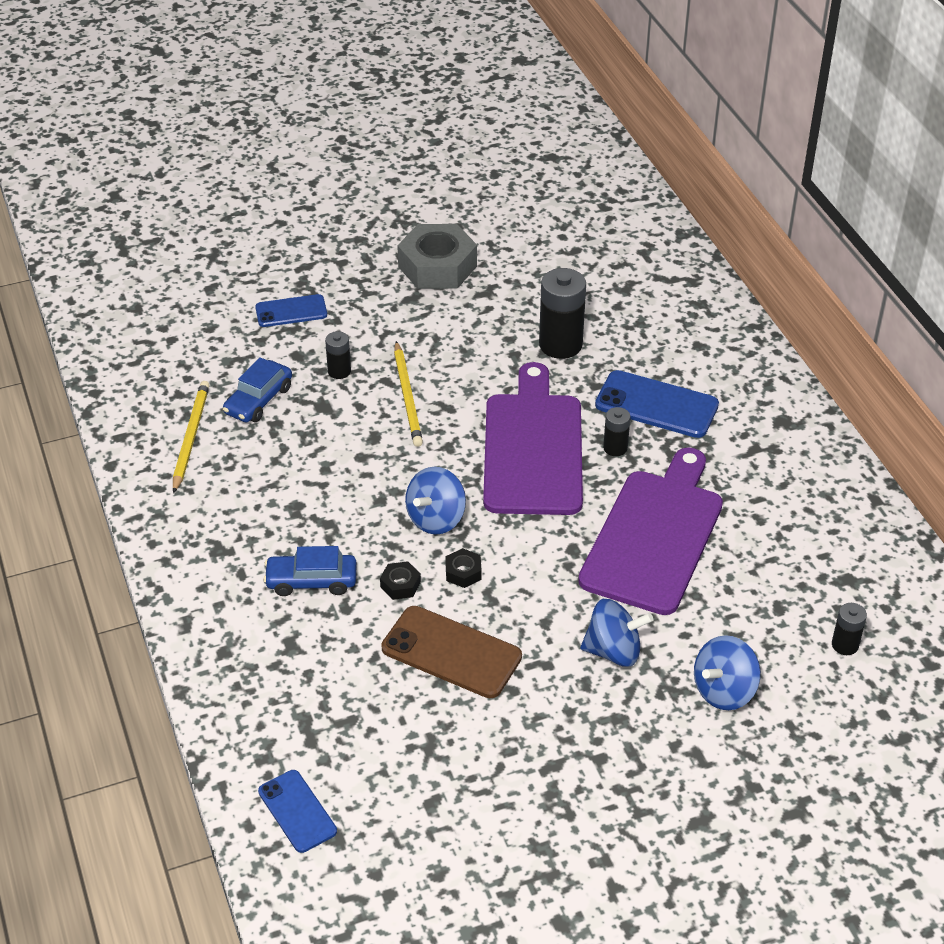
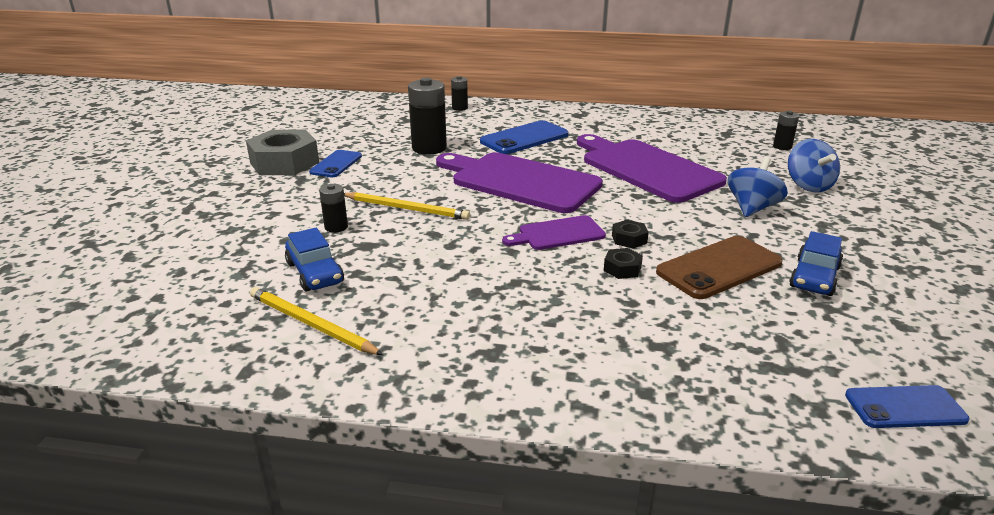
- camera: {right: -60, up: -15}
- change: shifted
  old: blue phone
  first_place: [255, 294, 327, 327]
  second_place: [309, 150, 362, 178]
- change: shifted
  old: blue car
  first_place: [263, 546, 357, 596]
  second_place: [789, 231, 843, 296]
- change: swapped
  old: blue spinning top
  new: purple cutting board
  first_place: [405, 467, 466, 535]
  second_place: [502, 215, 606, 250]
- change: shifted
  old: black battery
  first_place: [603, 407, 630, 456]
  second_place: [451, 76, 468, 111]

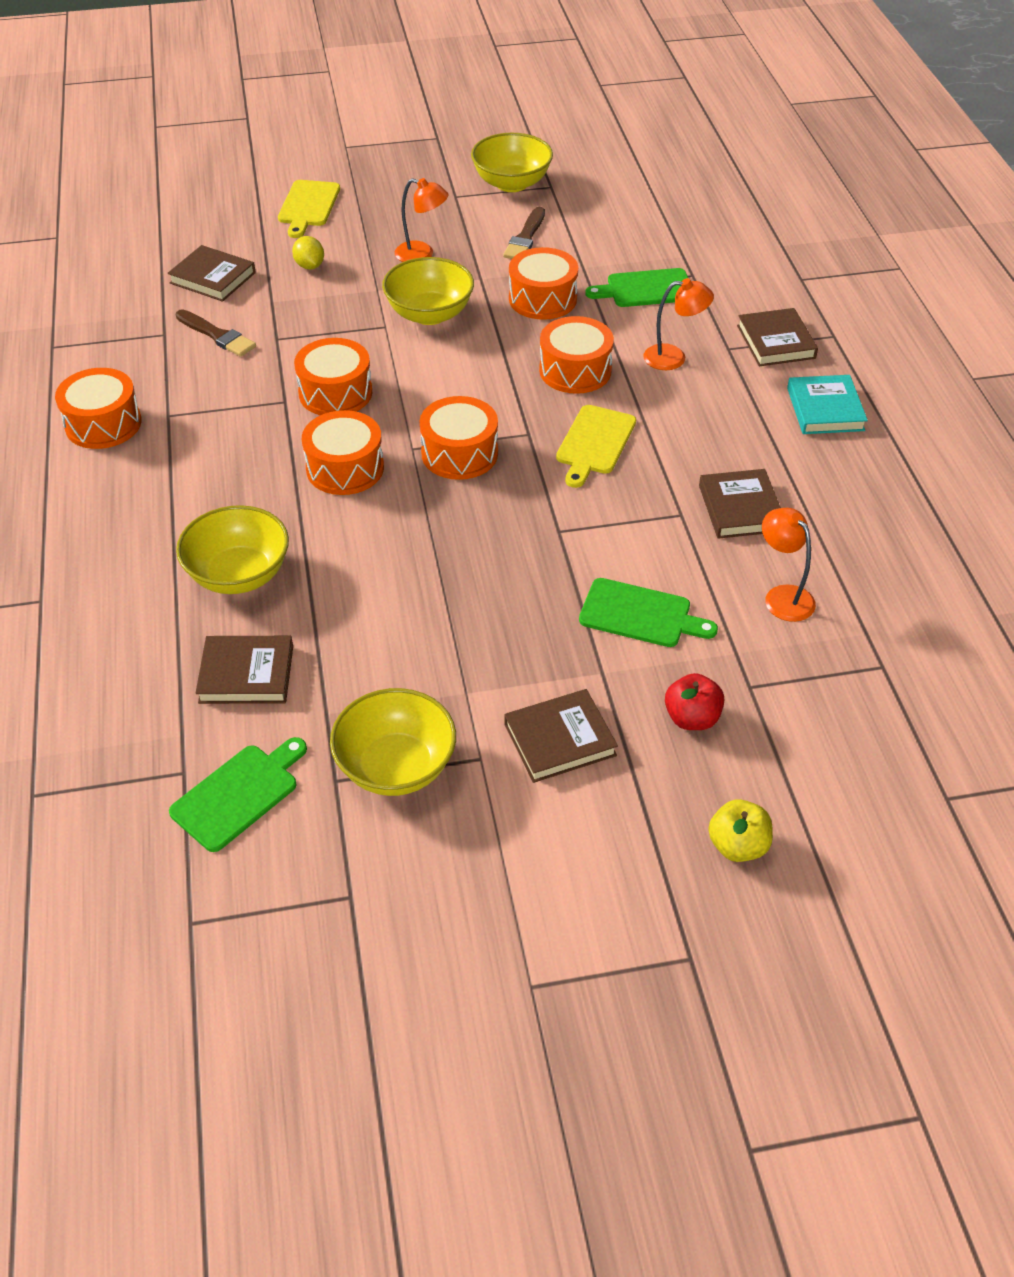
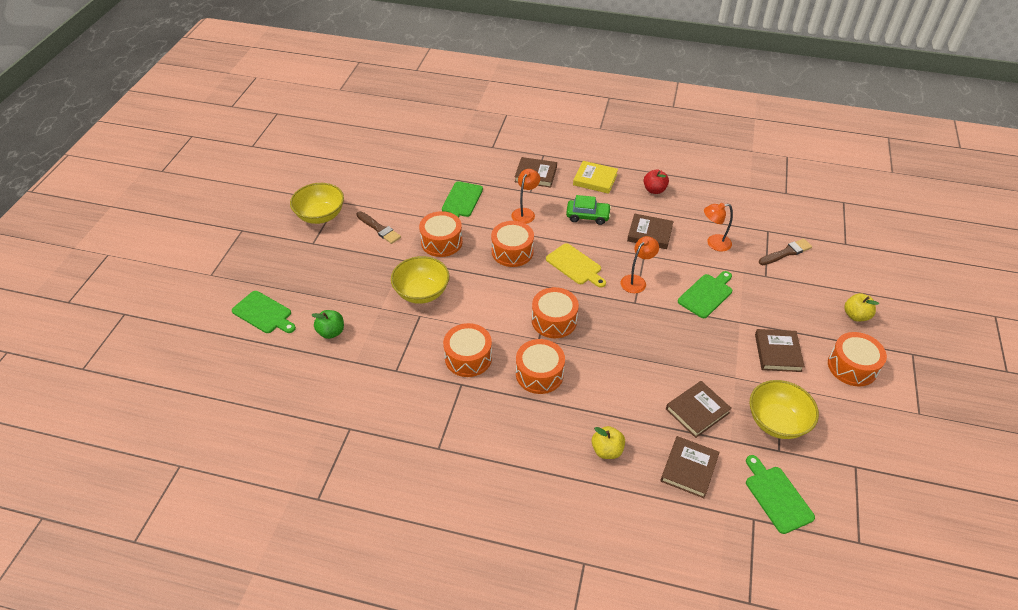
- camera: {right: -65, up: 0}
- change: shifted
  old: orange drum
  first_place: [55, 368, 142, 449]
  second_place: [828, 332, 887, 387]
- change: shifted
  old: brown book
  first_place: [168, 245, 256, 302]
  second_place: [666, 381, 732, 438]
- change: shifted
  old: brown brush
  first_place: [176, 309, 256, 357]
  second_place: [759, 239, 812, 265]
- change: swapped
  old: yellow bowl
  new: yellow apple
  first_place: [176, 505, 289, 594]
  second_place: [592, 426, 625, 459]
- change: repainted
  old: yellow cutting board
  new: green cutting board
  first_place: [278, 180, 340, 238]
  second_place: [232, 291, 296, 333]
- change: swapped
  old: yellow lemon
  new: green apple
  first_place: [292, 236, 324, 270]
  second_place: [312, 310, 344, 339]
- change: shifted
  old: orange lamp
  first_place: [395, 178, 449, 262]
  second_place: [621, 236, 659, 293]
- change: shifted
  old: red apple
  first_place: [665, 673, 724, 730]
  second_place: [644, 169, 669, 194]
- change: repainted
  old: turquoise book
  new: yellow book
  first_place: [787, 375, 868, 434]
  second_place: [573, 161, 618, 194]
- change: new
  new: green car
  second_place: [566, 195, 611, 225]

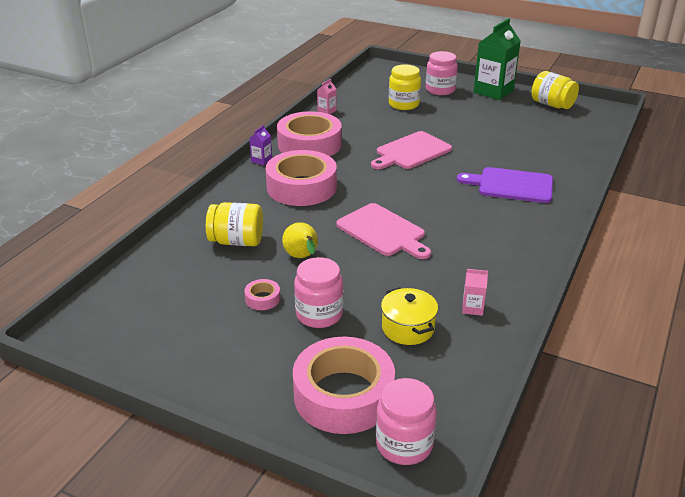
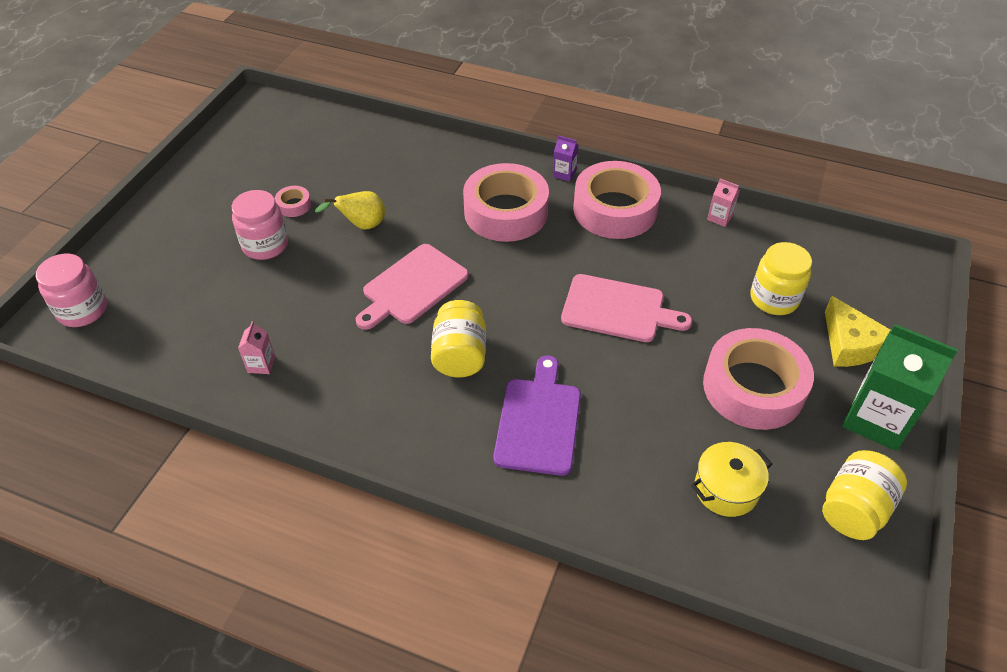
- camera: {right: 85, up: 15}
- change: shifted
  old: yellow jar
  first_place: [206, 202, 263, 246]
  second_place: [431, 300, 486, 377]
- change: shifted
  old: pink tape
  first_place: [293, 337, 395, 434]
  second_place: [703, 328, 814, 430]
- change: rotated
  old: pink cutting board
  first_place: [371, 131, 452, 169]
  second_place: [561, 274, 692, 342]
  degrees: 150
- change: shifted
  old: yellow pot
  first_place: [381, 287, 438, 345]
  second_place: [691, 442, 772, 517]
- change: swapped
  old: pink jar
  new: yellow cheese
  first_place: [426, 51, 458, 95]
  second_place: [825, 296, 892, 367]

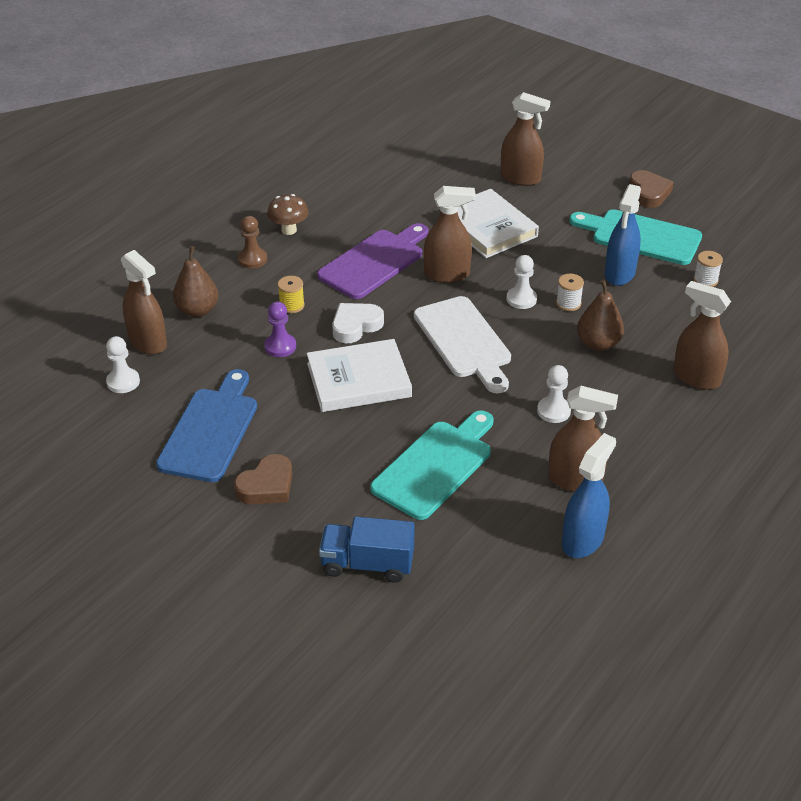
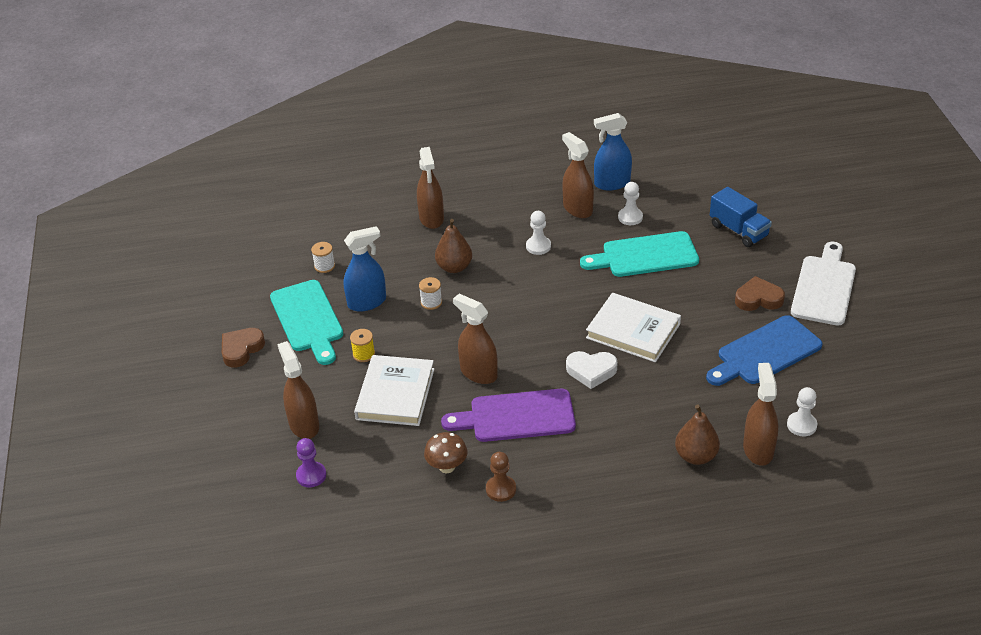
- camera: {right: -135, up: 0}
- change: shifted
  old: brown pawn
  first_place: [238, 216, 267, 269]
  second_place: [486, 452, 516, 502]
- change: shifted
  old: purple pawn
  first_place: [264, 302, 296, 357]
  second_place: [296, 438, 326, 487]
- change: shifted
  old: brown mushroom
  first_place: [267, 194, 309, 235]
  second_place: [424, 432, 467, 473]
- change: shifted
  old: yellow spool
  first_place: [278, 276, 305, 313]
  second_place: [350, 329, 375, 362]
- change: shifted
  old: white cutting board
  first_place: [414, 296, 511, 393]
  second_place: [791, 241, 856, 325]
- change: shifted
  old: white pawn
  first_place: [506, 255, 537, 309]
  second_place: [618, 182, 643, 225]

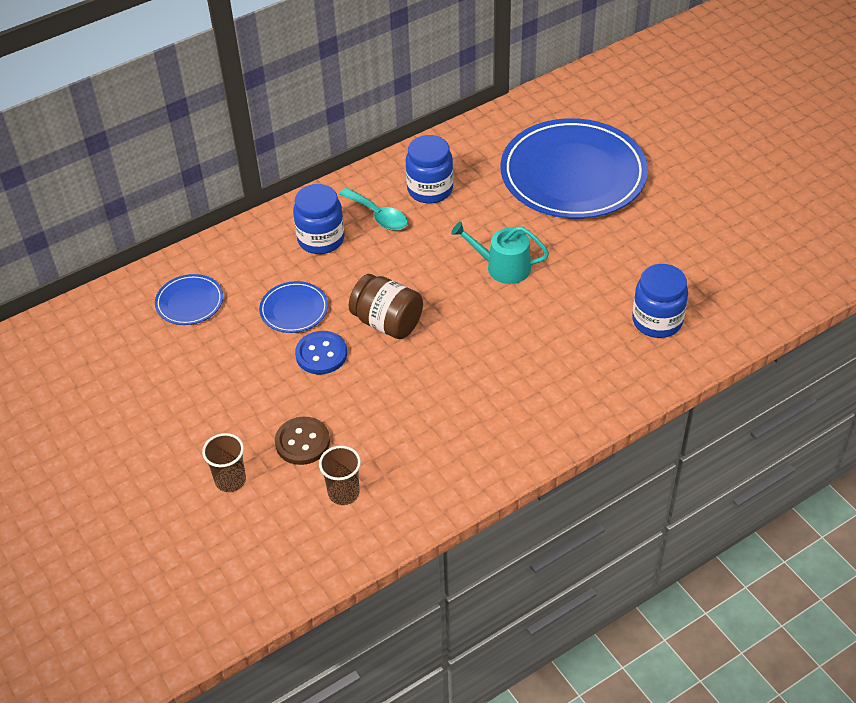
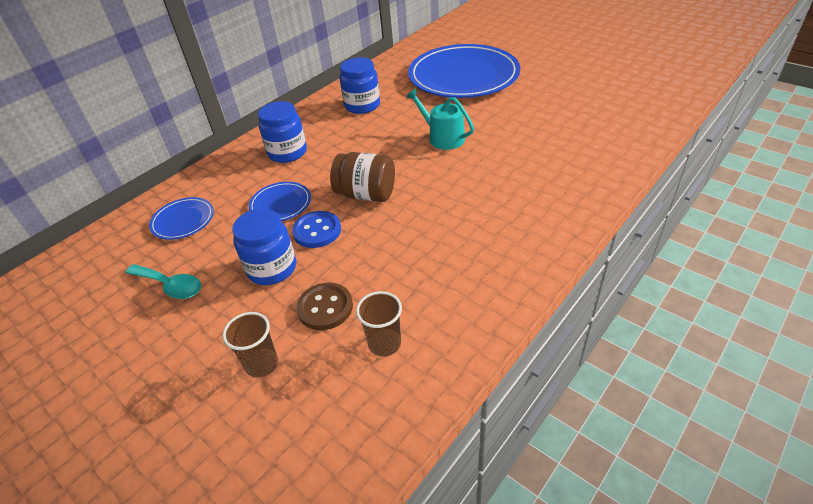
- camera: {right: -15, up: -5}
- change: shifted
  old: turquoise spoon
  first_place: [339, 188, 408, 231]
  second_place: [125, 264, 201, 299]
- change: rotated
  old: turquoise watering can
  first_place: [451, 222, 549, 284]
  second_place: [406, 89, 474, 150]
  degrees: 45
- change: shifted
  old: blue jar
  first_place: [632, 264, 688, 338]
  second_place: [232, 209, 296, 285]

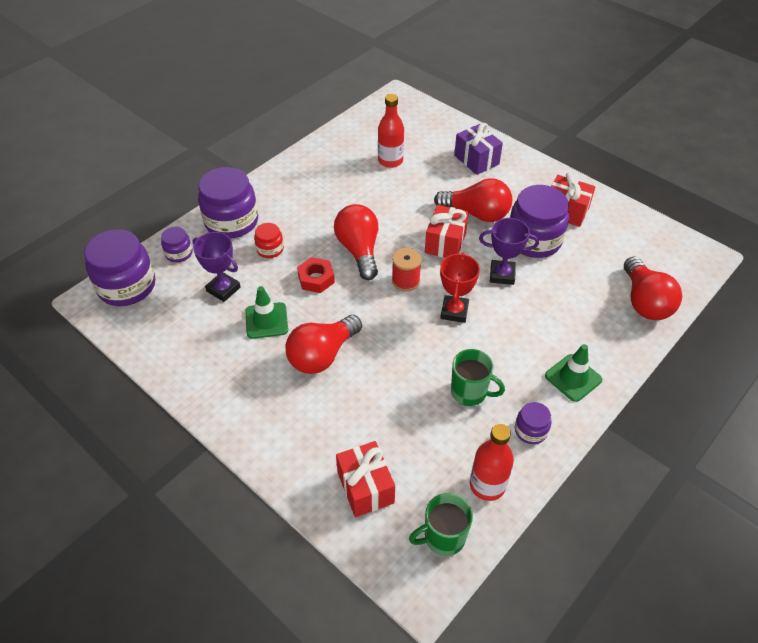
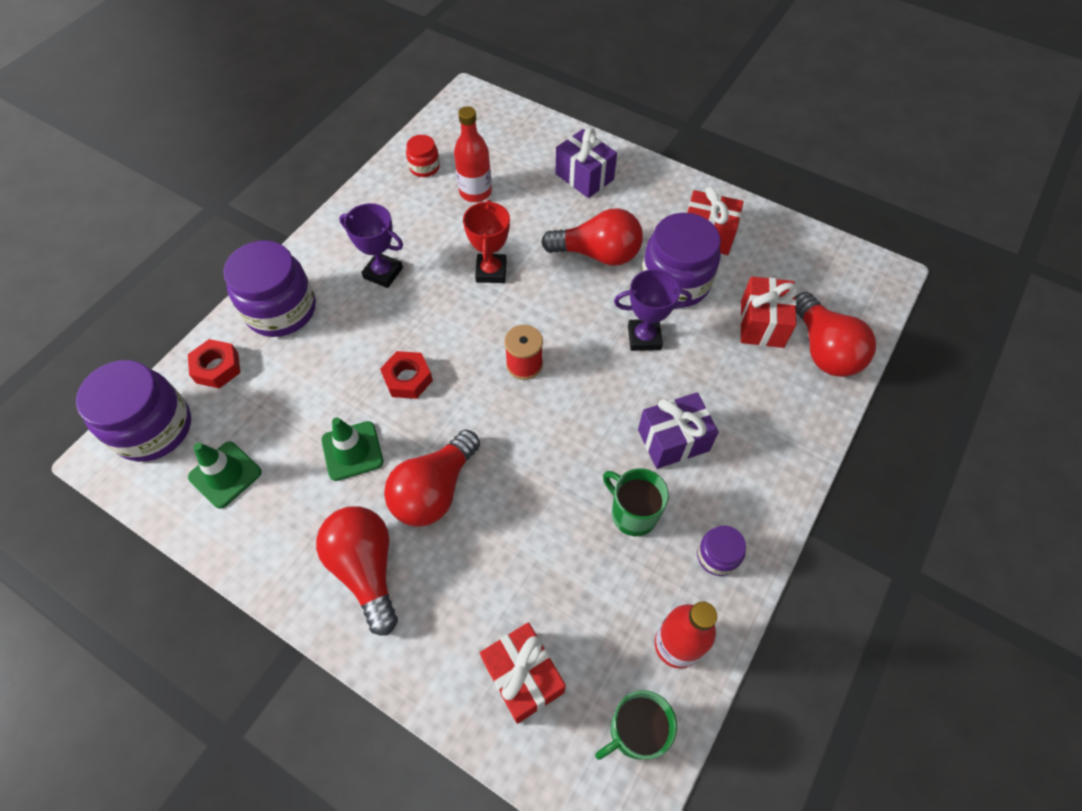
- camera: {right: -10, up: 10}
- change: swapped
  old: purple jar
  new: red nut
  first_place: [161, 227, 192, 262]
  second_place: [188, 339, 240, 389]
- change: shifted
  old: purple trophy
  first_place: [193, 232, 240, 302]
  second_place: [339, 203, 403, 288]
- change: shifted
  old: red jar
  first_place: [254, 223, 284, 258]
  second_place: [406, 135, 440, 177]
- change: shifted
  old: red light bulb
  first_place: [334, 204, 378, 280]
  second_place: [316, 506, 398, 635]
- change: shifted
  old: red gift
  first_place: [425, 205, 469, 258]
  second_place: [740, 276, 798, 348]
- change: shifted
  old: red trophy
  first_place: [440, 252, 480, 323]
  second_place: [463, 200, 510, 283]
- change: rotated
  old: green mug
  first_place: [451, 349, 505, 406]
  second_place: [603, 468, 669, 536]
  degrees: -150
- change: shifted
  old: green traffic cone
  first_place: [545, 344, 602, 402]
  second_place: [188, 442, 262, 509]
- change: new
  new: purple gift
  second_place: [638, 392, 719, 469]

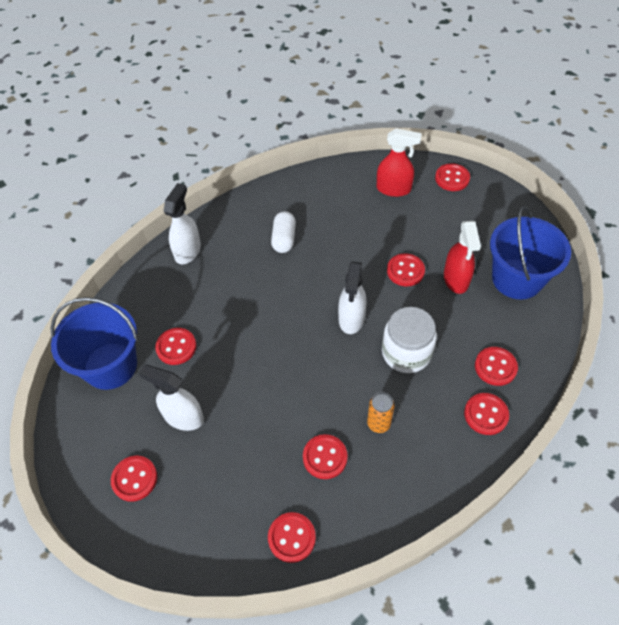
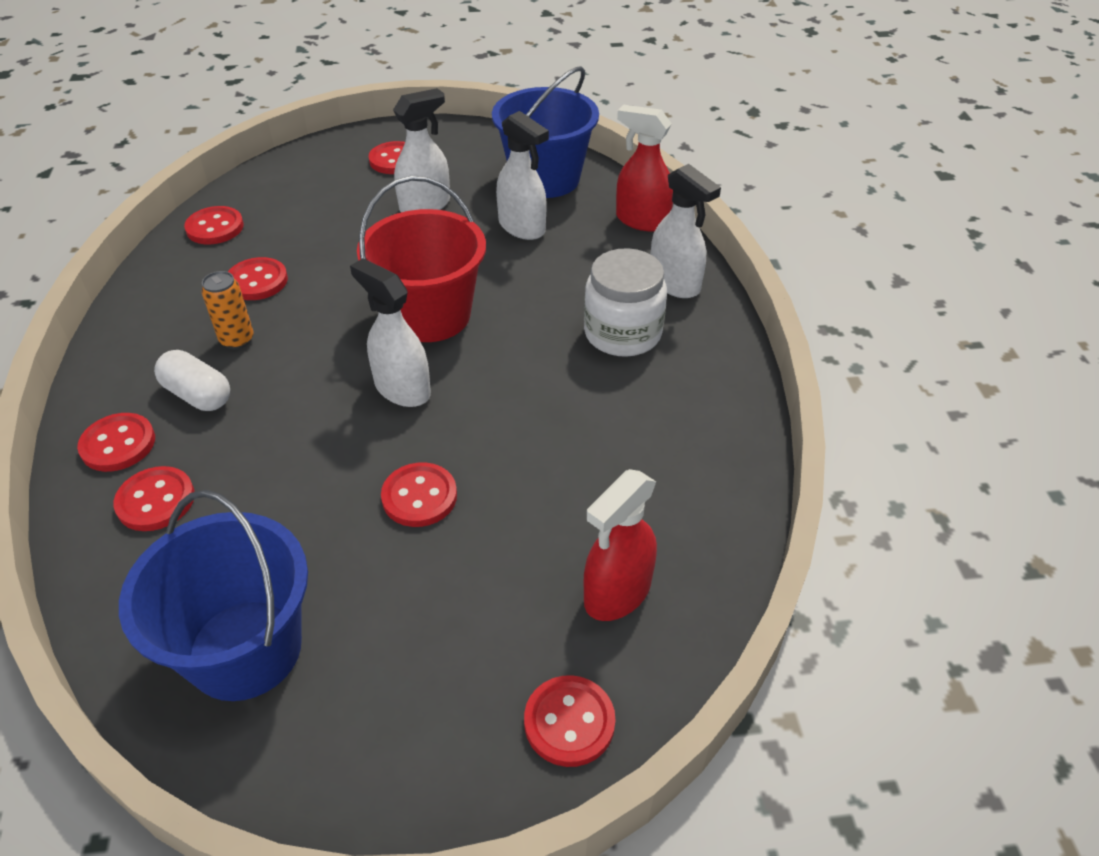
- camera: {right: 120, up: -10}
- change: swapped
  old: red button
  new: white spray bottle
  first_place: [155, 328, 196, 365]
  second_place: [496, 111, 549, 240]
- change: shifted
  old: white capsule
  first_place: [271, 211, 296, 253]
  second_place: [154, 350, 230, 411]
- change: shifted
  old: white jar
  first_place: [382, 307, 437, 373]
  second_place: [584, 248, 667, 357]
- change: shifted
  old: red spray bottle
  first_place: [444, 221, 481, 294]
  second_place: [616, 105, 673, 232]
- change: new
  new: red bucket
  second_place: [357, 176, 486, 342]

